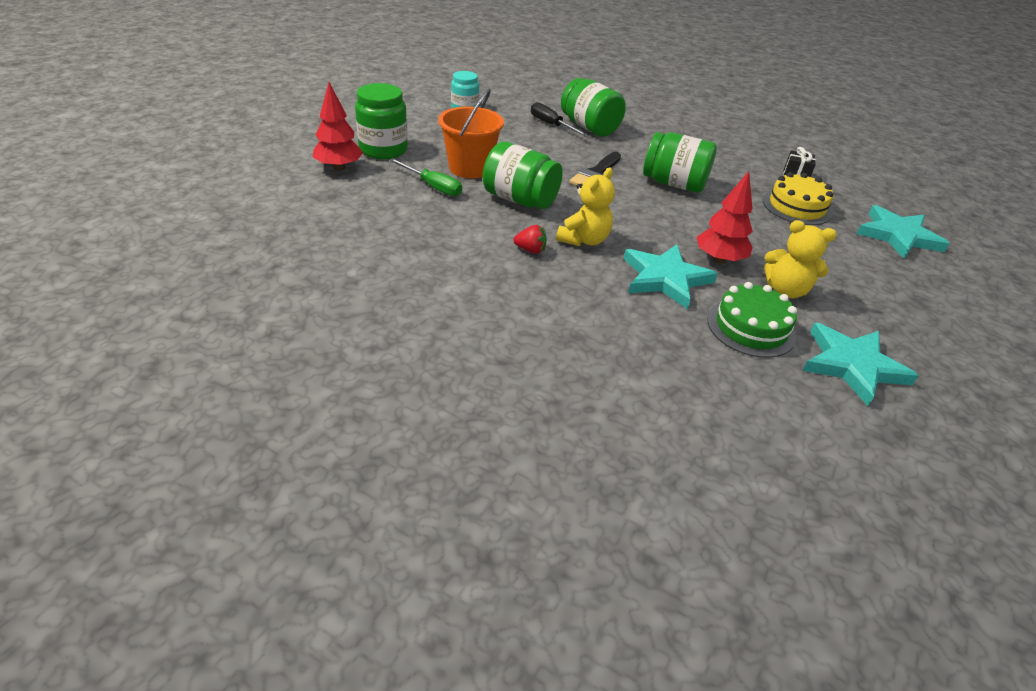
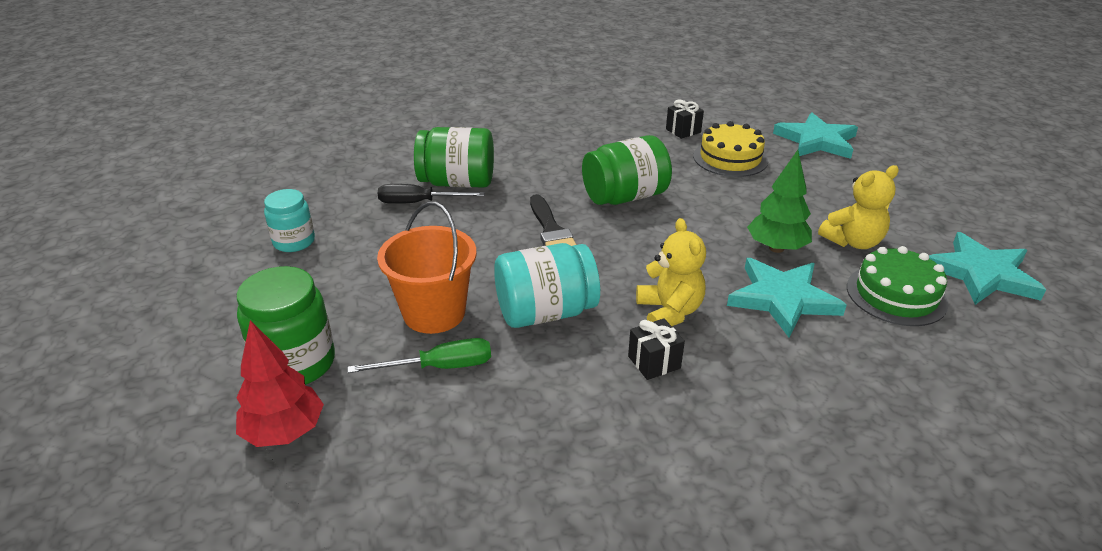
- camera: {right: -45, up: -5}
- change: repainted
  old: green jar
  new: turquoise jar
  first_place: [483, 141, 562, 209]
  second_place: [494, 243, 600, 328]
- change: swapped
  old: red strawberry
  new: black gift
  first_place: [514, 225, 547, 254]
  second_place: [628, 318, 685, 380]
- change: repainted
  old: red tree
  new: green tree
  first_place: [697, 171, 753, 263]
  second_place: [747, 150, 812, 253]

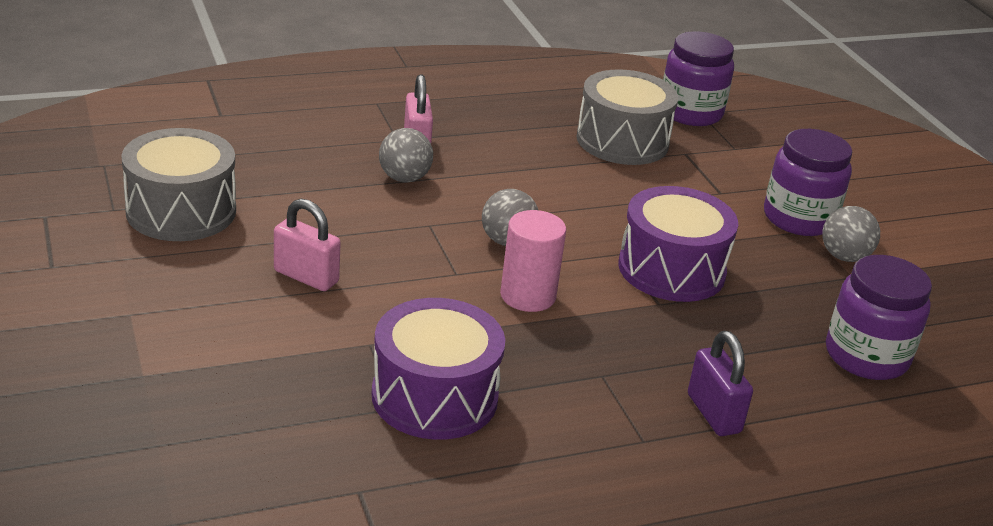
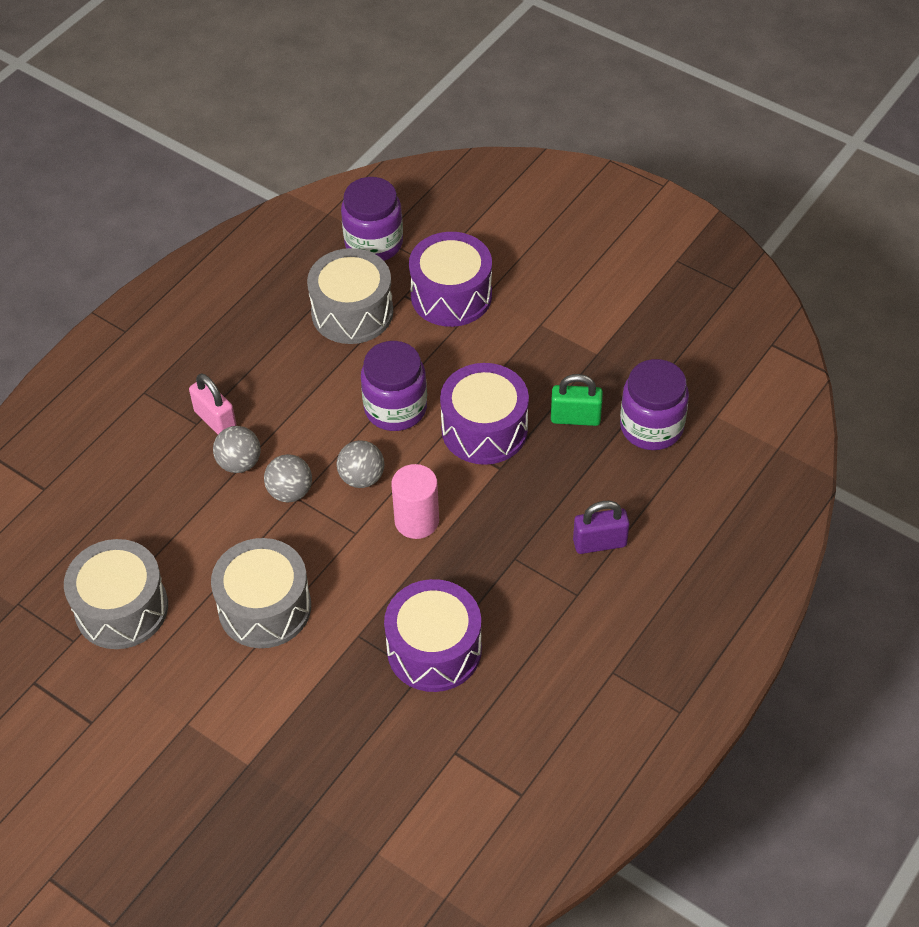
- camera: {right: -30, up: 20}
- change: swapped
  old: pink padlock
  new: grey drum
  first_place: [274, 199, 341, 291]
  second_place: [211, 538, 311, 648]
- change: rotated
  old: purple padlock
  first_place: [688, 331, 753, 436]
  second_place: [573, 501, 630, 554]
  degrees: -45
- change: shifted
  old: purple jar
  first_place: [764, 129, 852, 236]
  second_place: [361, 341, 427, 431]
- change: shifted
  old: grey ball
  first_place: [822, 206, 880, 262]
  second_place: [264, 454, 312, 502]
- change: new
  new: purple drum
  second_place: [409, 232, 492, 327]
- change: new
  new: green padlock
  second_place: [551, 374, 603, 426]

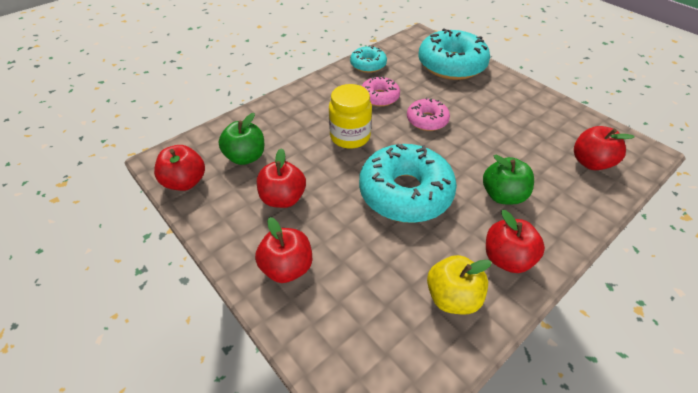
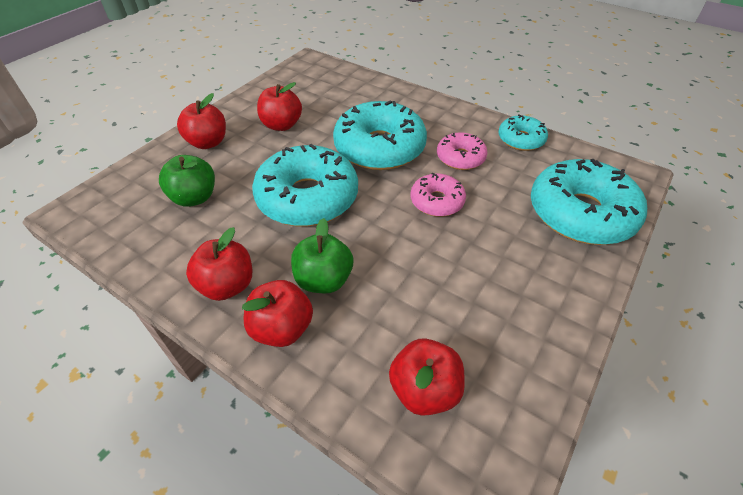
- camera: {right: 75, up: 0}
- change: shifted
  old: red apple
  first_place: [154, 145, 205, 191]
  second_place: [242, 280, 313, 347]
- change: shifted
  old: green apple
  first_place: [218, 113, 264, 165]
  second_place: [159, 155, 215, 207]
- change: swapped
  old: yellow jar
  new: turquoise donut
  first_place: [329, 84, 372, 149]
  second_place: [333, 100, 427, 170]
- change: gone
  old: yellow apple
  first_place: [427, 255, 492, 315]

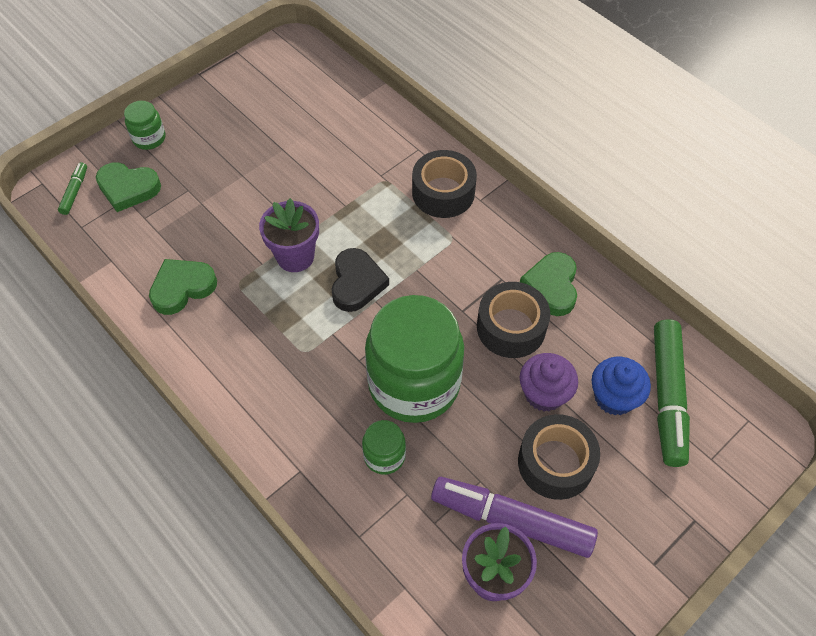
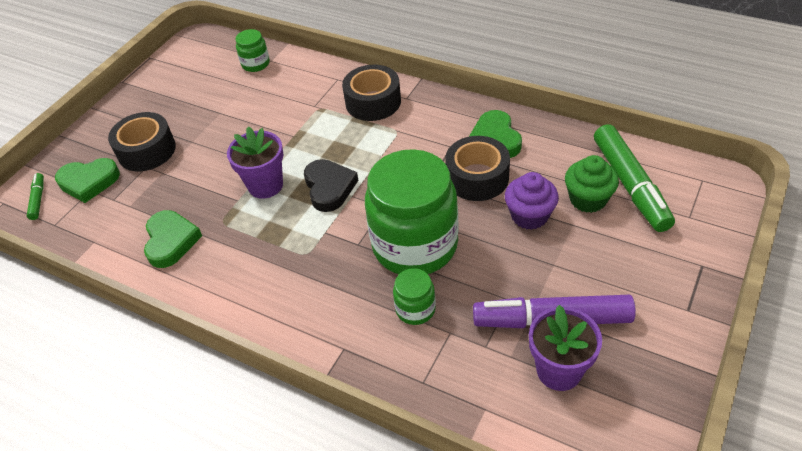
- camera: {right: -15, up: -10}
- change: shifted
  old: green jar
  first_place: [124, 101, 166, 150]
  second_place: [235, 29, 270, 72]
- change: rotated
  old: green heart
  first_place: [149, 259, 217, 315]
  second_place: [144, 210, 202, 268]
  degrees: 135
- change: shifted
  old: black tape
  first_place: [518, 414, 600, 500]
  second_place: [108, 112, 176, 171]
- change: repainted
  old: blue cupcake
  new: green cupcake
  first_place: [591, 357, 651, 415]
  second_place: [565, 155, 619, 213]

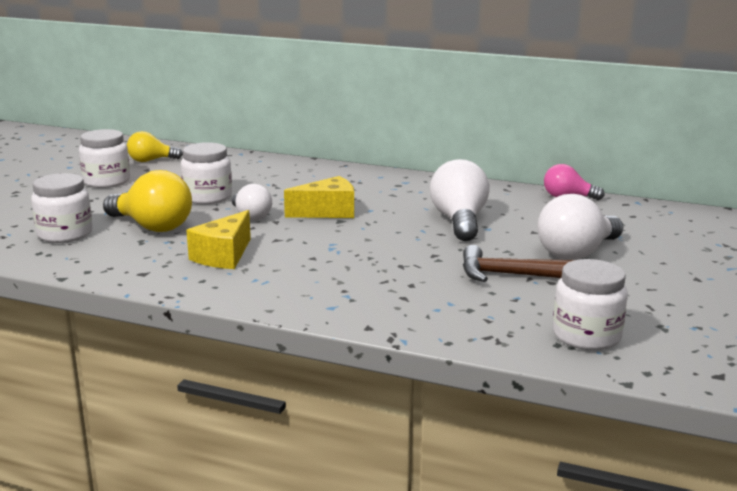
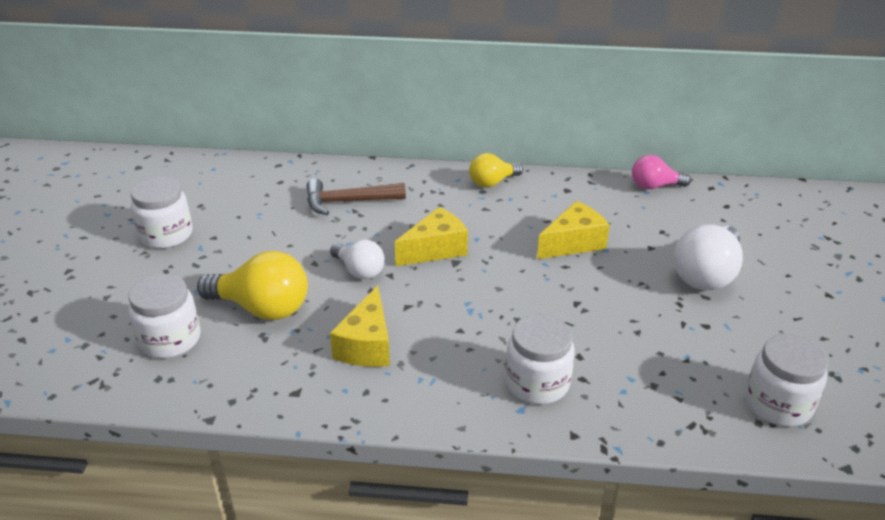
- camera: {right: -15, up: 15}
- change: shifted
  old: yellow light bulb
  first_place: [127, 131, 183, 162]
  second_place: [469, 153, 523, 188]
- change: shifted
  old: white jar
  first_place: [181, 142, 232, 204]
  second_place: [505, 314, 575, 404]
- change: swapped
  old: white light bulb
  new: yellow cheese
  first_place: [430, 159, 490, 241]
  second_place: [537, 201, 610, 259]
- change: shifted
  old: brown hammer
  first_place: [463, 245, 574, 282]
  second_place: [307, 178, 406, 215]

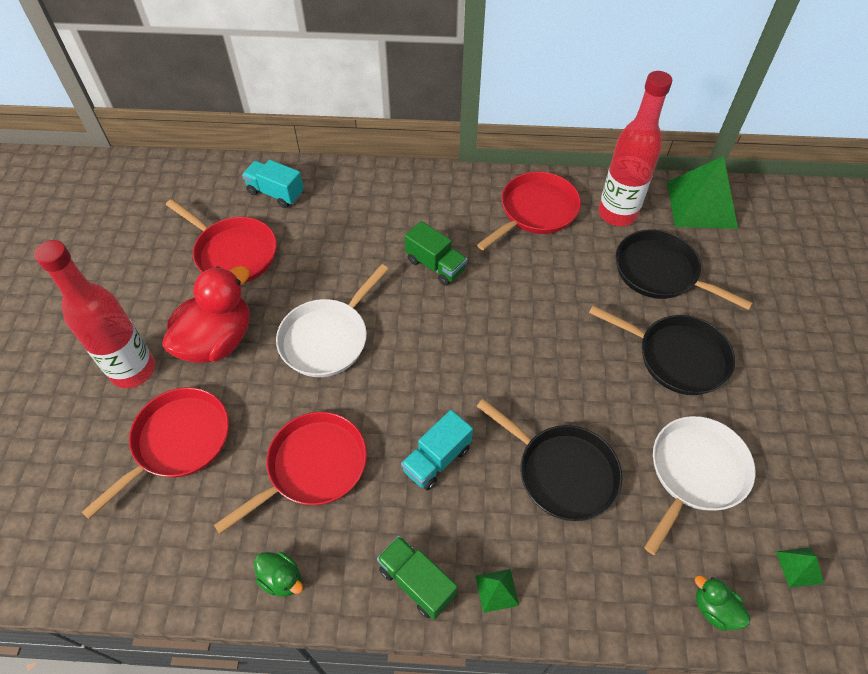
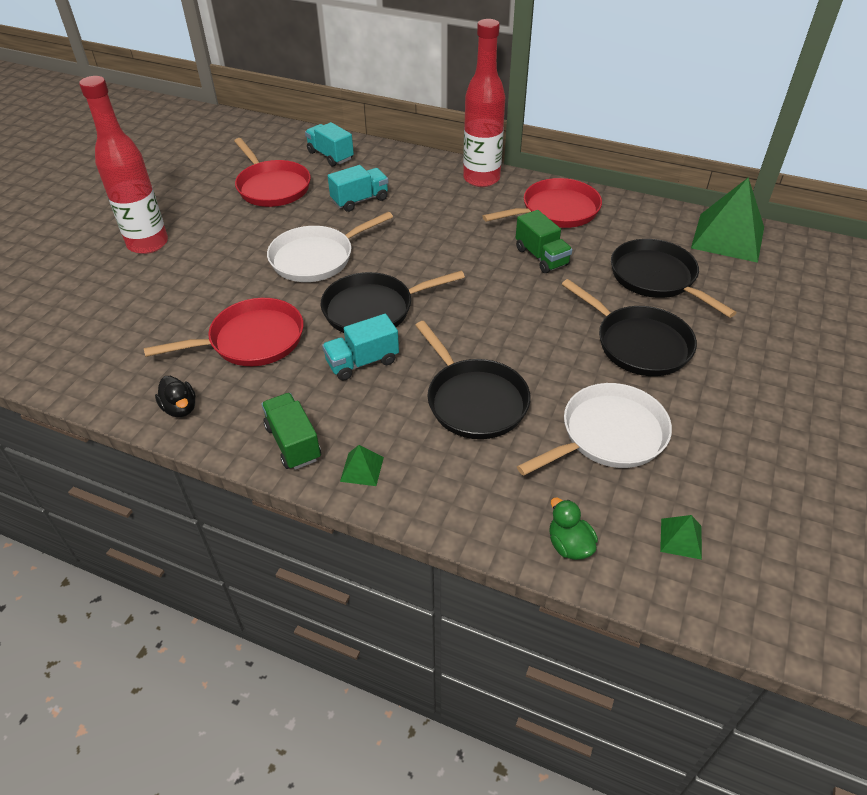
- camera: {right: 20, up: -10}
- change: gone
  old: red pan
  first_place: [82, 387, 229, 519]
- change: gone
  old: red duck
  first_place: [162, 266, 250, 363]
- change: repainted
  old: green duck
  new: black duck
  first_place: [254, 552, 303, 596]
  second_place: [155, 376, 196, 417]
- change: shifted
  old: green truck
  first_place: [405, 221, 467, 286]
  second_place: [516, 210, 572, 273]
- change: shifted
  old: red bottle
  first_place: [598, 71, 672, 226]
  second_place: [463, 19, 505, 187]
- change: new
  new: black pan
  second_place: [321, 271, 465, 333]
- change: new
  new: turquoise truck
  second_place: [328, 165, 388, 212]

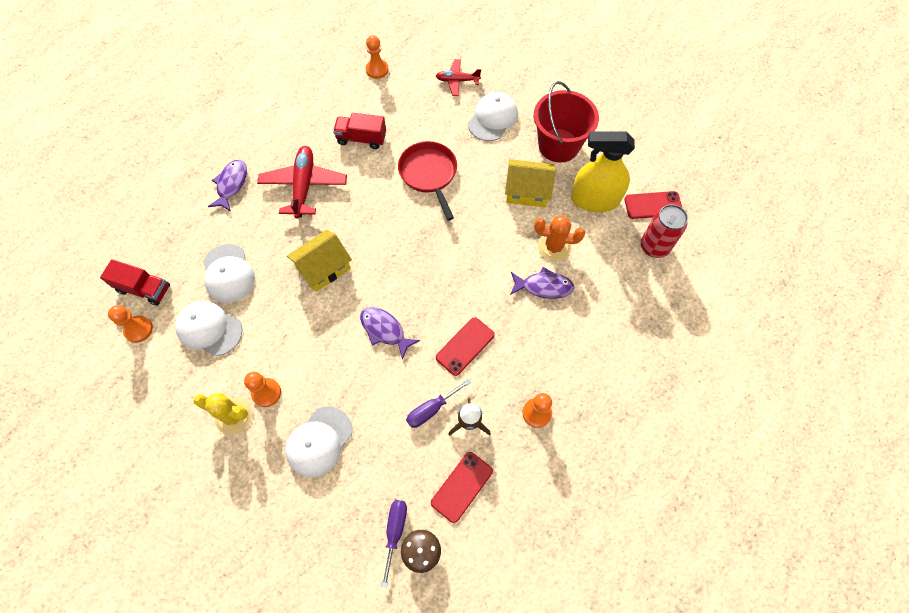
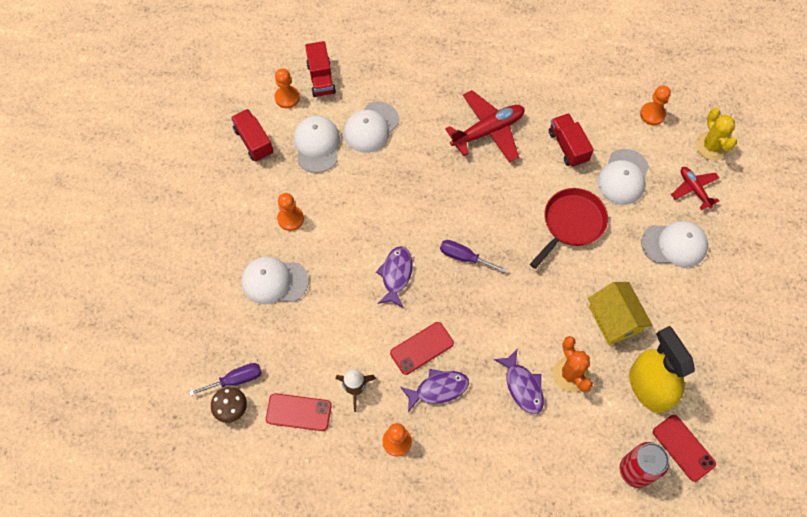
- camera: {right: 60, up: 0}
- change: shifted
  old: yellow cactus
  first_place: [193, 393, 252, 435]
  second_place: [695, 108, 737, 160]
- change: shifted
  old: purple fish
  first_place: [208, 160, 247, 211]
  second_place: [400, 369, 469, 412]
- change: gone
  old: yellow house
  first_place: [287, 230, 352, 292]
- change: shifted
  old: purple screwdriver
  first_place: [406, 379, 471, 428]
  second_place: [440, 240, 506, 273]
- change: rotated
  old: red phone
  first_place: [436, 317, 495, 376]
  second_place: [390, 322, 454, 375]
  degrees: -45
- change: gone
  old: red bucket
  first_place: [534, 81, 599, 163]
- change: new
  new: red truck
  second_place: [231, 109, 273, 162]
- change: new
  new: white cap
  second_place: [597, 149, 649, 205]

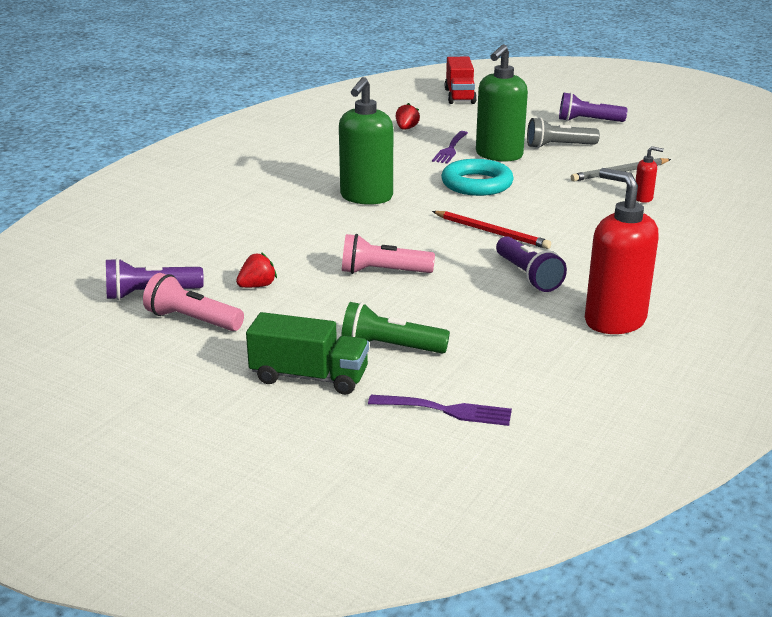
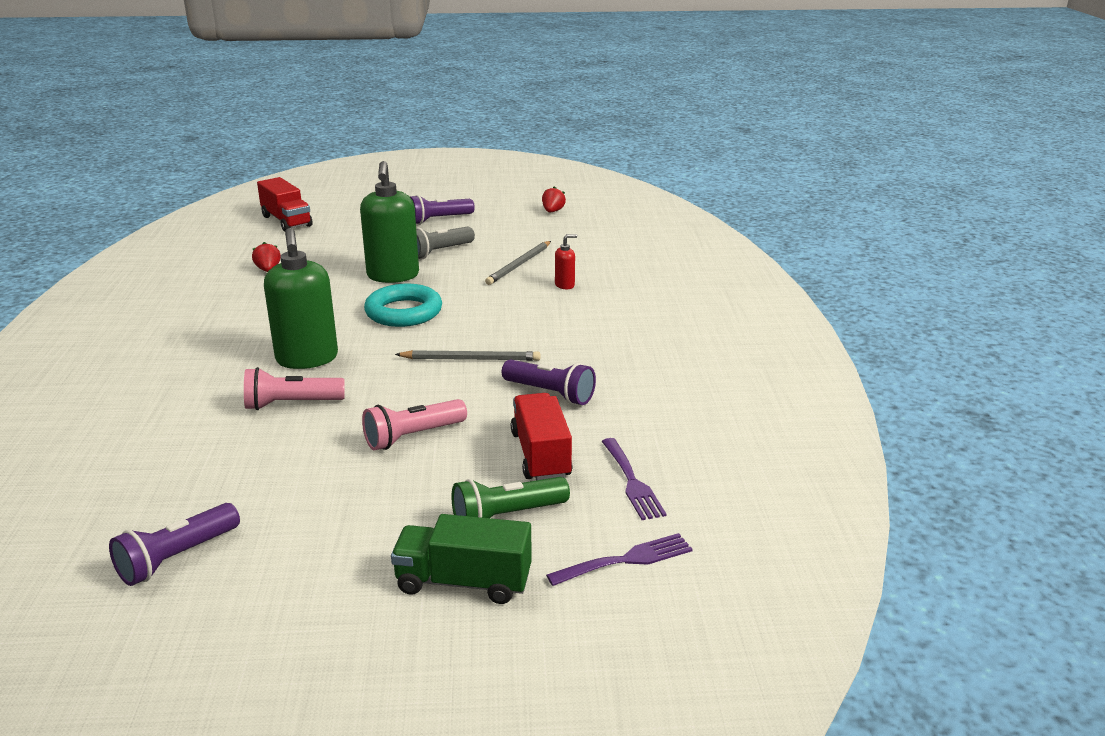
- camera: {right: -35, up: 0}
- change: shifted
  old: pink flashlight
  first_place: [143, 273, 244, 331]
  second_place: [244, 367, 345, 410]
- change: shifted
  old: red strawberry
  first_place: [236, 252, 277, 288]
  second_place: [542, 186, 566, 212]
- change: rotated
  old: green truck
  first_place: [246, 312, 369, 395]
  second_place: [391, 514, 532, 604]
  degrees: -150
- change: shifted
  old: purple fork
  first_place: [432, 131, 468, 164]
  second_place: [602, 438, 667, 520]
- change: repainted
  old: red pencil
  new: grey pencil
  first_place: [432, 211, 551, 249]
  second_place: [395, 350, 541, 361]
- change: gone
  old: red soap dispenser
  first_place: [585, 168, 659, 334]
- change: new
  new: red truck
  second_place: [511, 393, 573, 480]

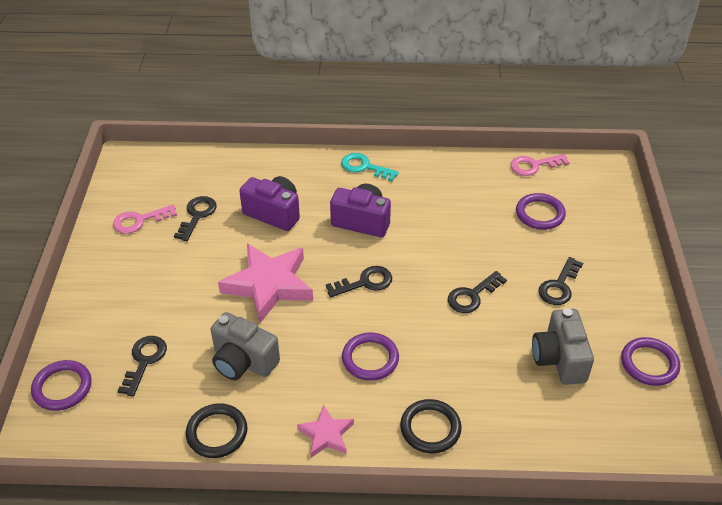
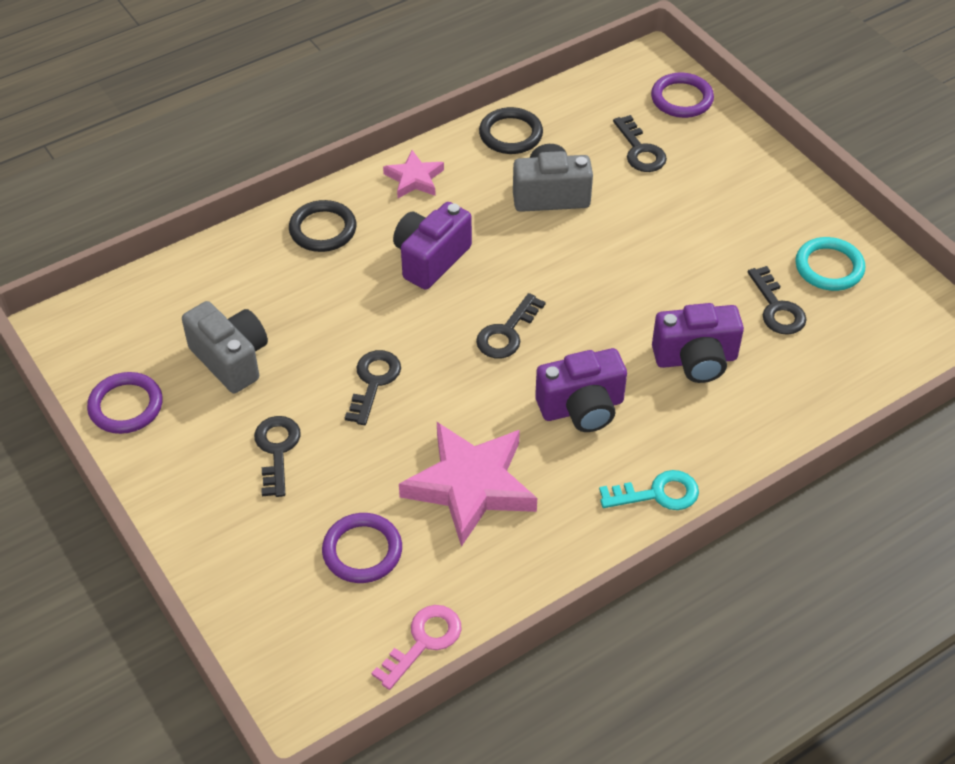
- camera: {right: 145, up: 5}
- change: swapped
  old: pink key
  new: turquoise ring
  first_place: [113, 204, 177, 234]
  second_place: [795, 237, 865, 291]
- change: shifted
  old: pink star
  first_place: [218, 244, 313, 323]
  second_place: [399, 422, 537, 547]
- change: swapped
  old: purple ring
  new: purple camera
  first_place: [342, 332, 399, 381]
  second_place: [393, 202, 472, 290]

